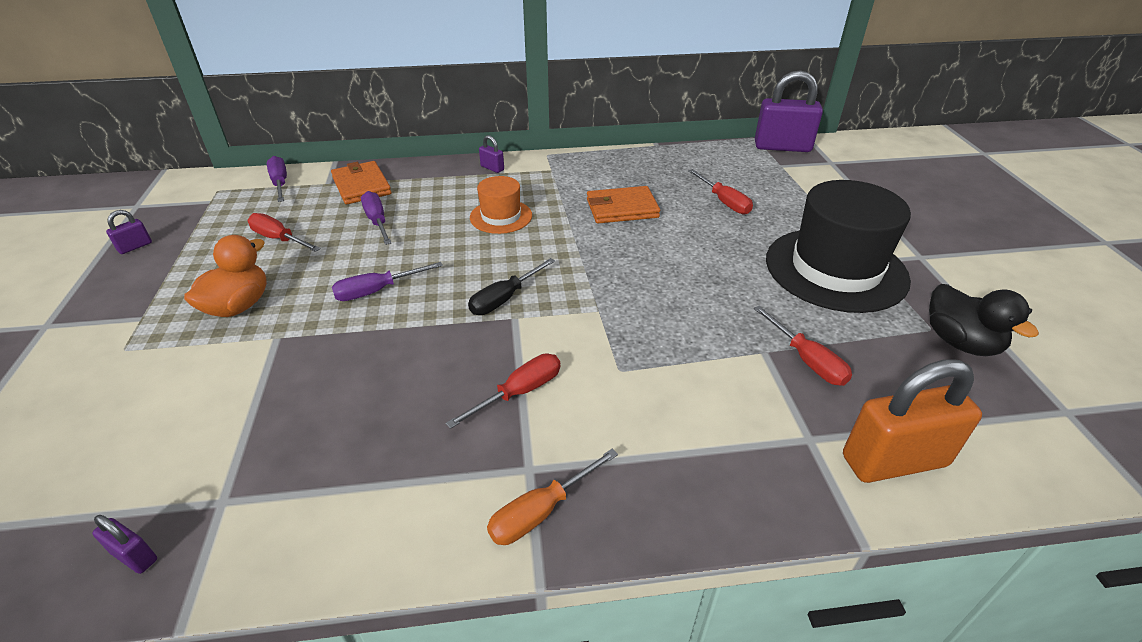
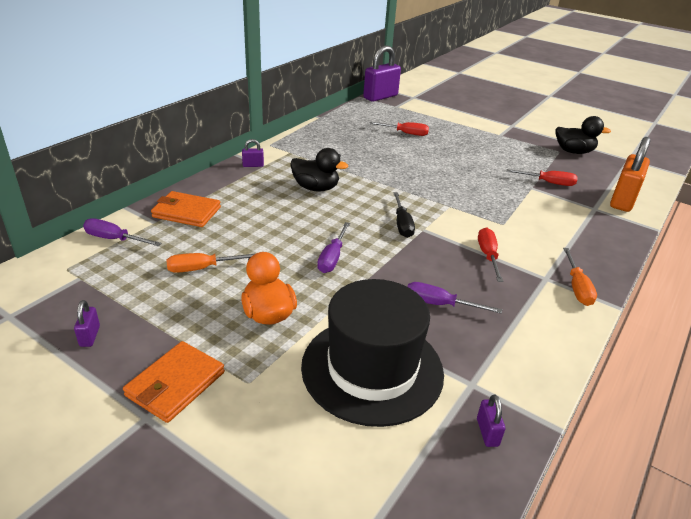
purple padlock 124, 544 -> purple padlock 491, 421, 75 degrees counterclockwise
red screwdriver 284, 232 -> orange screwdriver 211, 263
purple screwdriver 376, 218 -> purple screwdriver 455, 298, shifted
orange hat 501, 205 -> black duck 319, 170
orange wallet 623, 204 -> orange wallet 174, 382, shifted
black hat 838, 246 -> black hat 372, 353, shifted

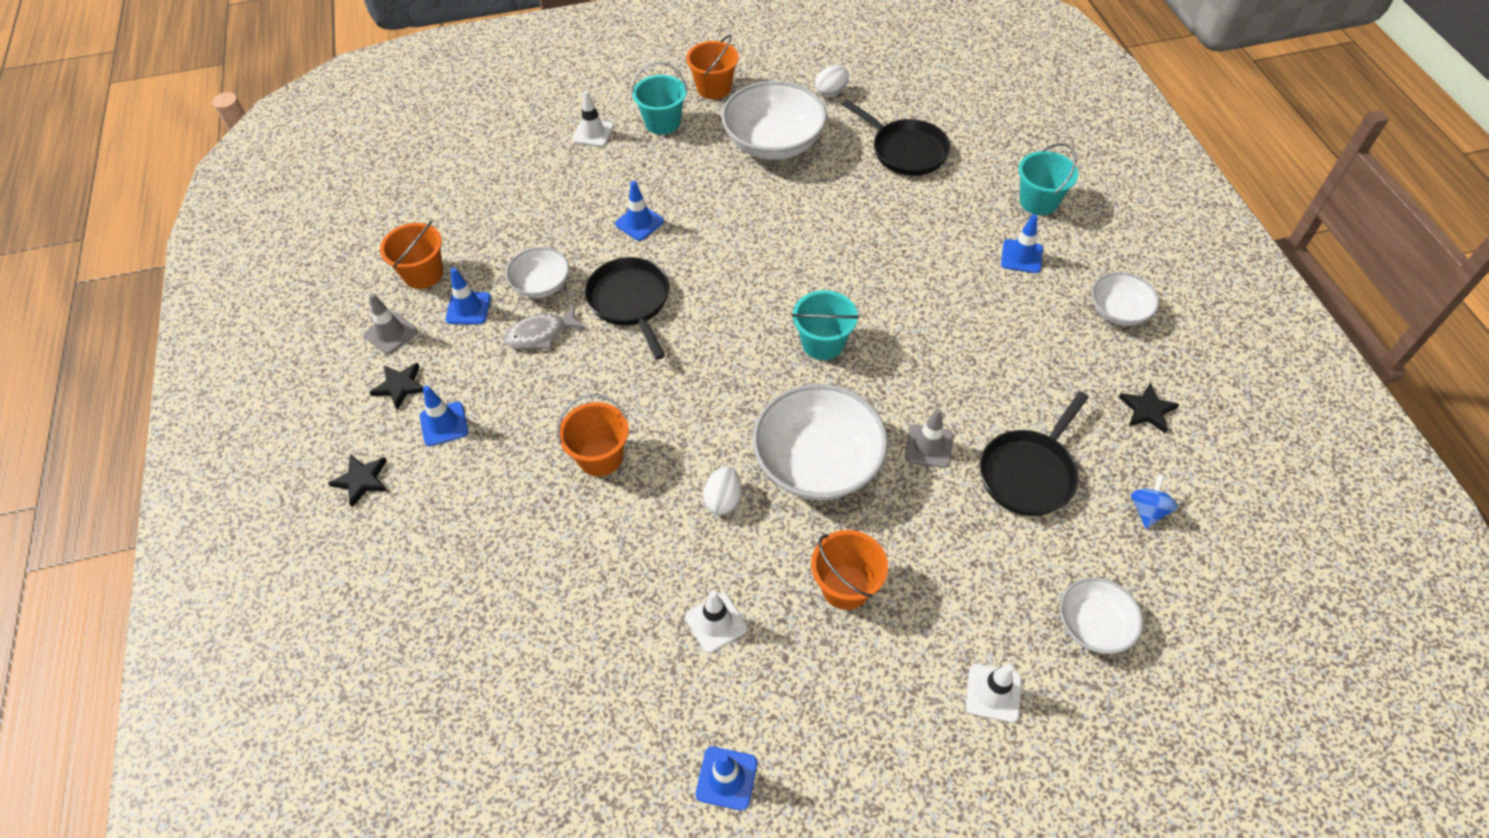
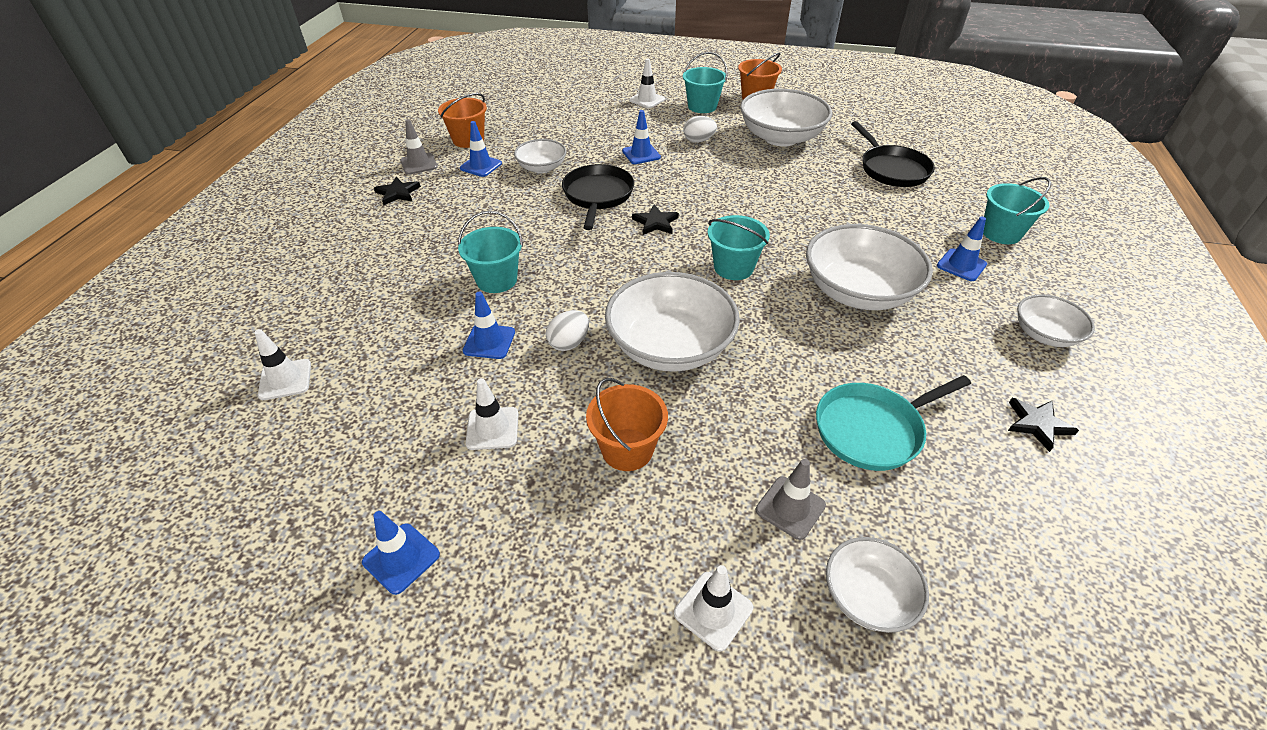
black star 357, 481 -> black star 655, 220, shifted
blue traffic cone 444, 416 -> blue traffic cone 489, 325, shifted
grey fish 545, 326 -> none
orange bucket 593, 435 -> turquoise bucket 490, 252
white egg 832, 81 -> white egg 700, 129, shifted
grey traffic cone 929, 438 -> grey traffic cone 791, 499, shifted
black pan 1034, 453 -> turquoise pan 893, 423
blue spinning top 1154, 501 -> none
none -> white traffic cone 282, 364
none -> white bowl 869, 267

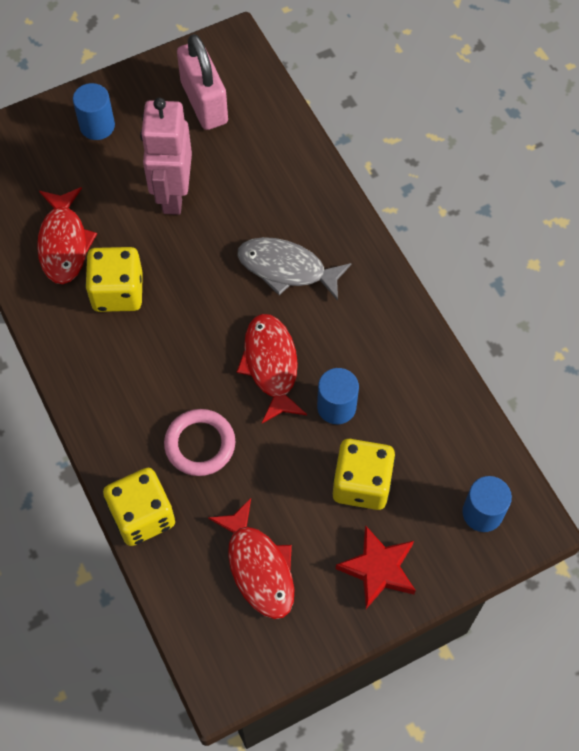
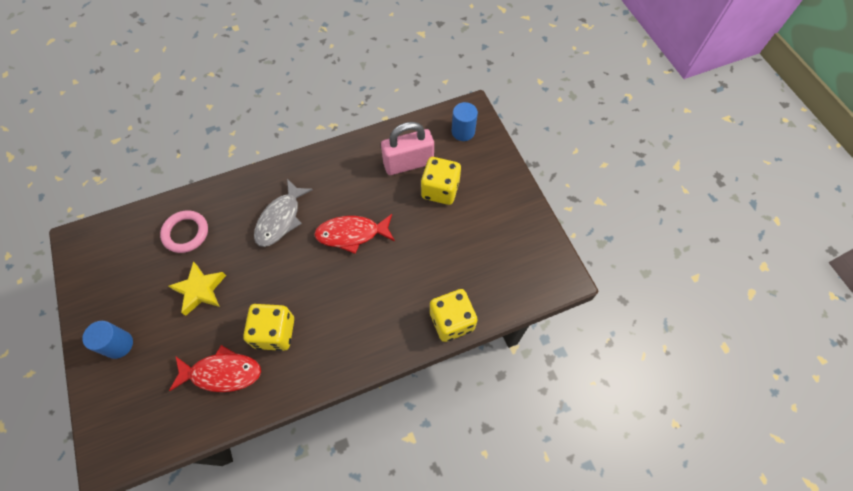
pink robot 166, 156 -> yellow star 197, 288
pink ring 199, 442 -> pink ring 184, 231, shifted
pink padlock 202, 82 -> pink padlock 407, 148, shifted
red fish 251, 558 -> none
blue cylinder 338, 396 -> none
red star 376, 567 -> none

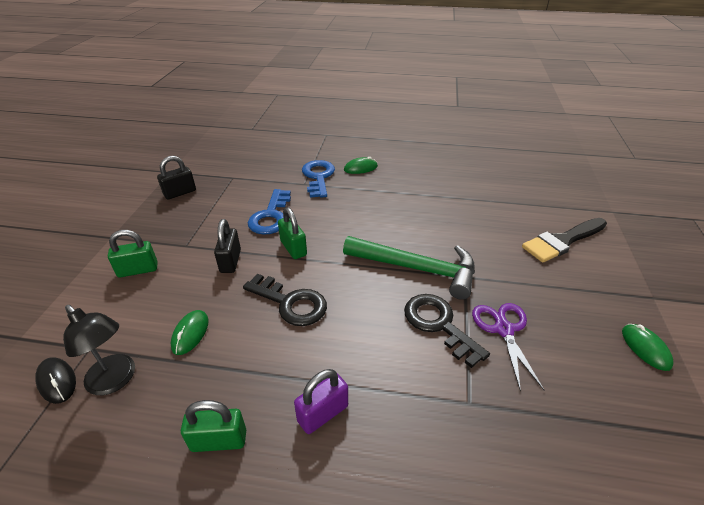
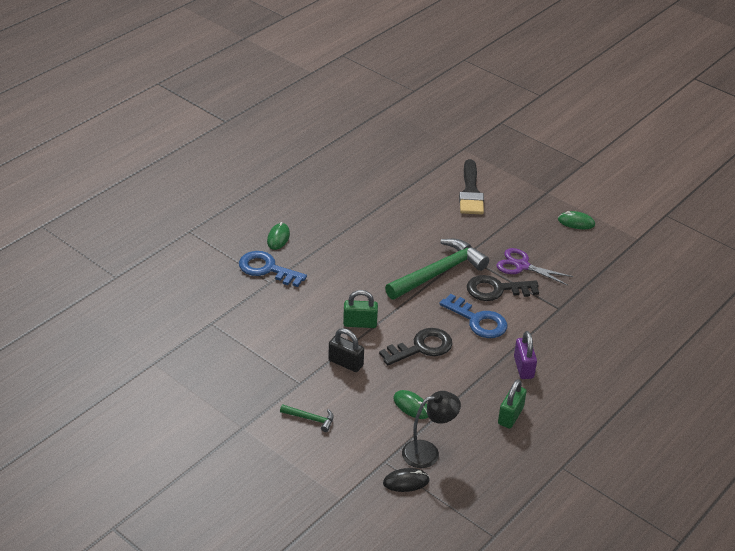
green padlock 133, 253 -> green hammer 307, 418
black padlock 176, 177 -> none
blue key 269, 212 -> blue key 473, 316, shifted

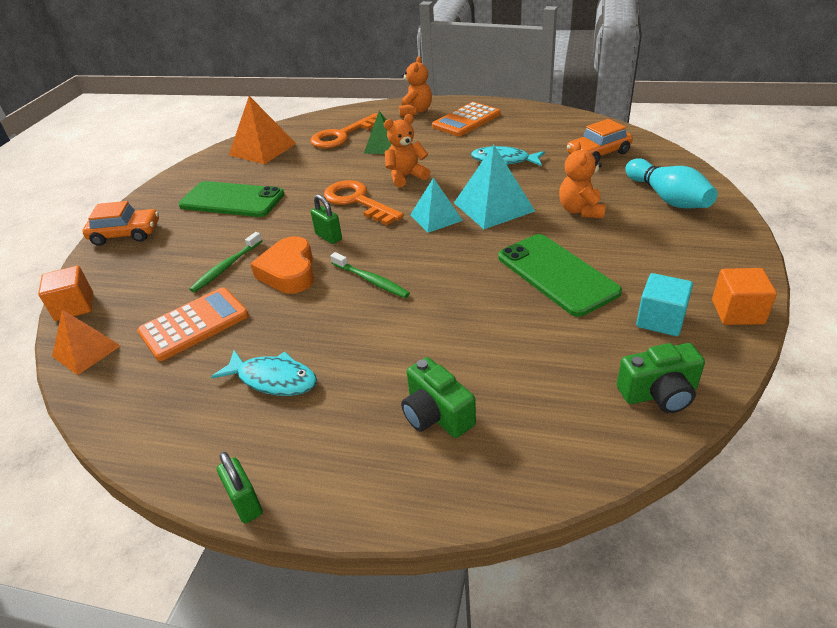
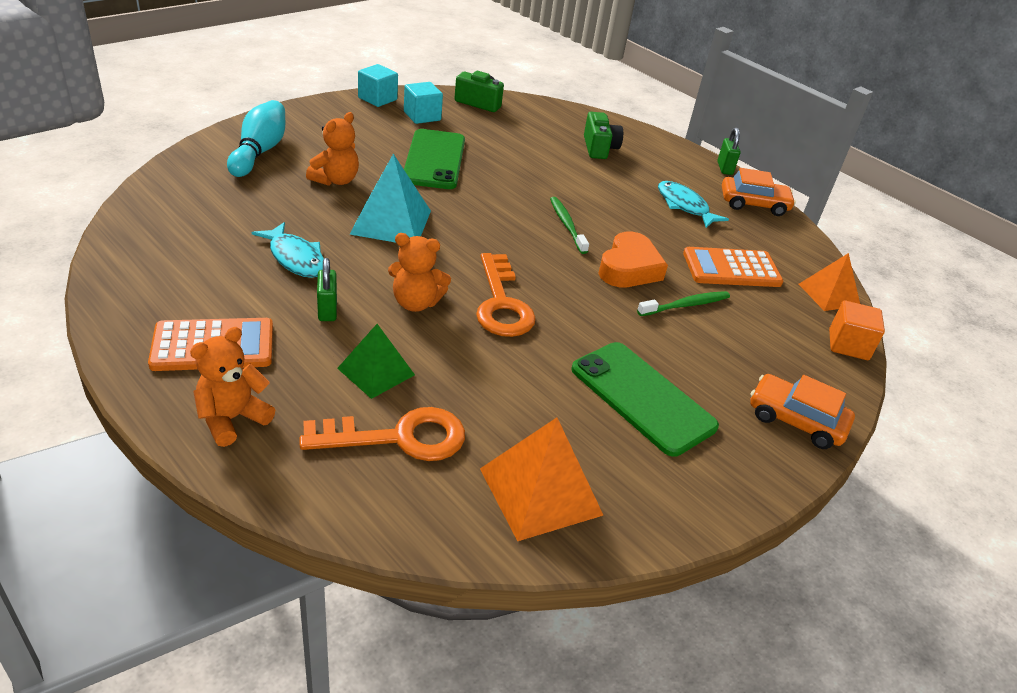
green padlock 326, 219 -> green padlock 327, 289, shifted
turquoise pyramid 436, 205 -> none
orange car 600, 141 -> orange car 759, 192, shifted
orange cube 744, 296 -> turquoise cube 378, 85

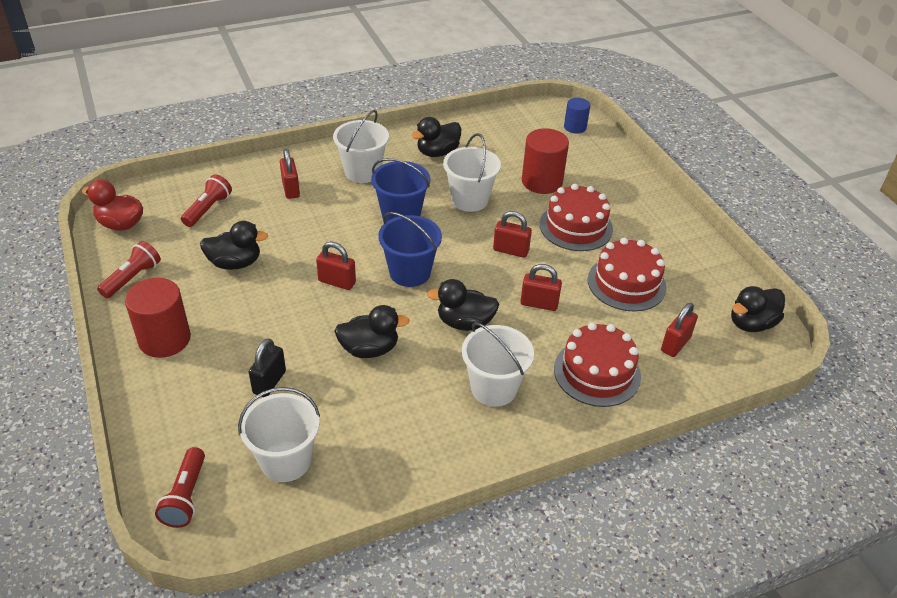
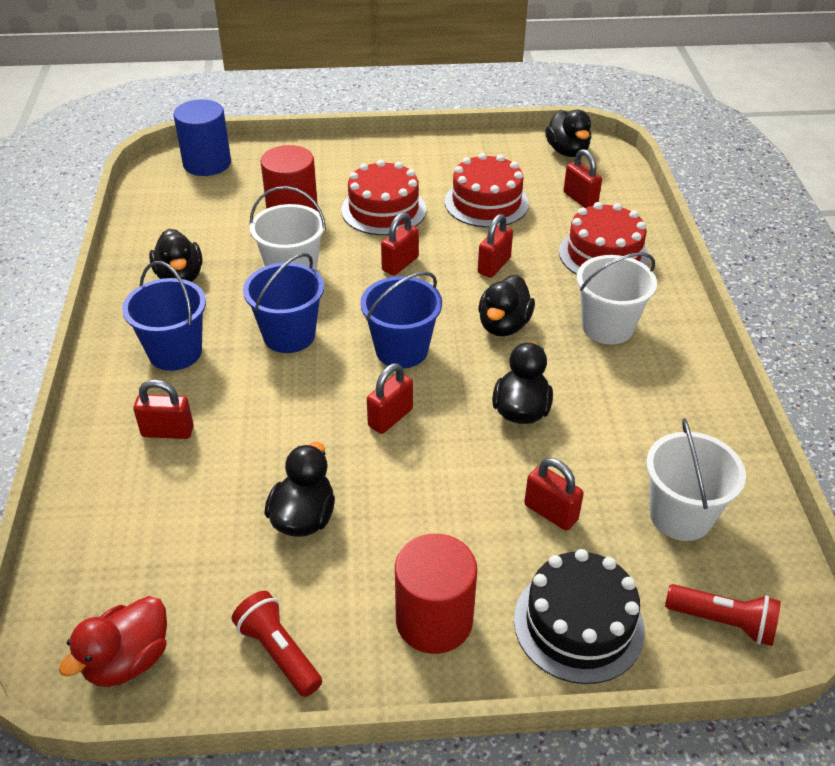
red flashlight 206, 200 -> none
black padlock 267, 367 -> red padlock 554, 494
white bucket 361, 146 -> blue bucket 164, 316
blue cylinder 577, 116 -> blue cylinder 202, 137, x1.68
none -> black cake 579, 616

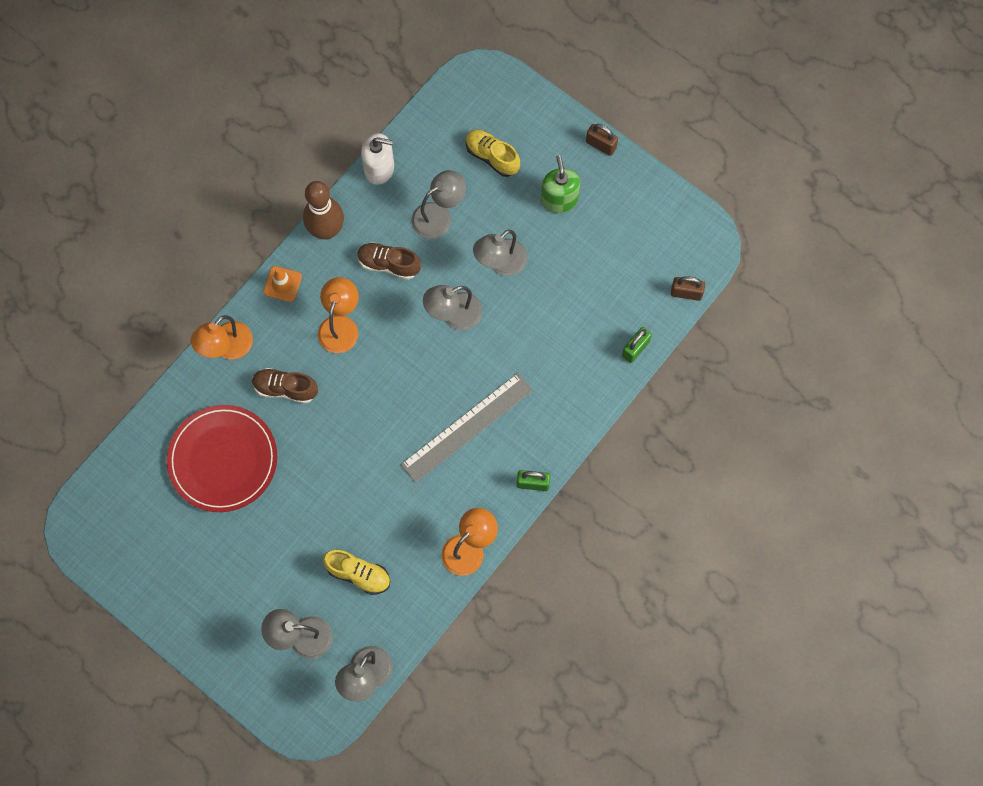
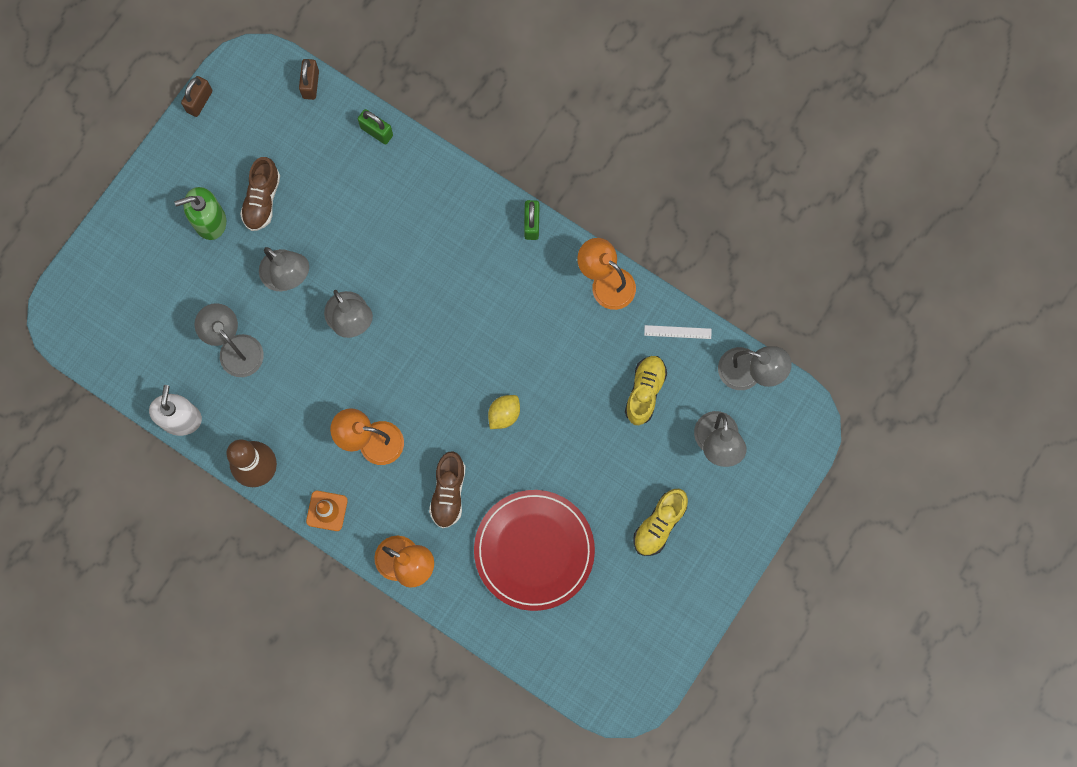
brown shoe 389, 261 -> brown shoe 260, 194, shifted
grey ruler 466, 428 -> none
yellow shoe 493, 153 -> yellow shoe 660, 522, shifted
brown padlock 602, 140 -> brown padlock 196, 96, shifted
none -> yellow lemon 504, 412
none -> white ruler 678, 332

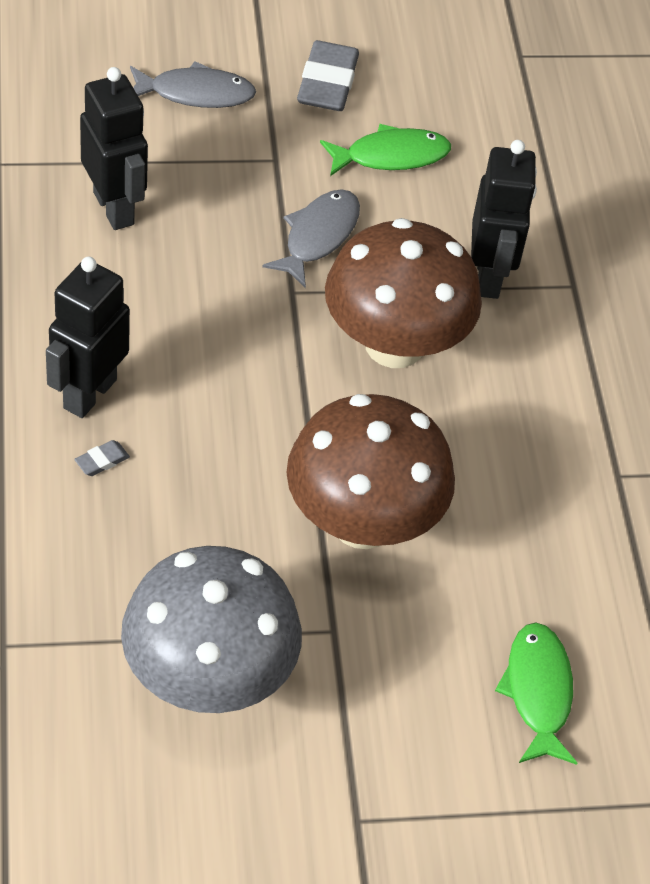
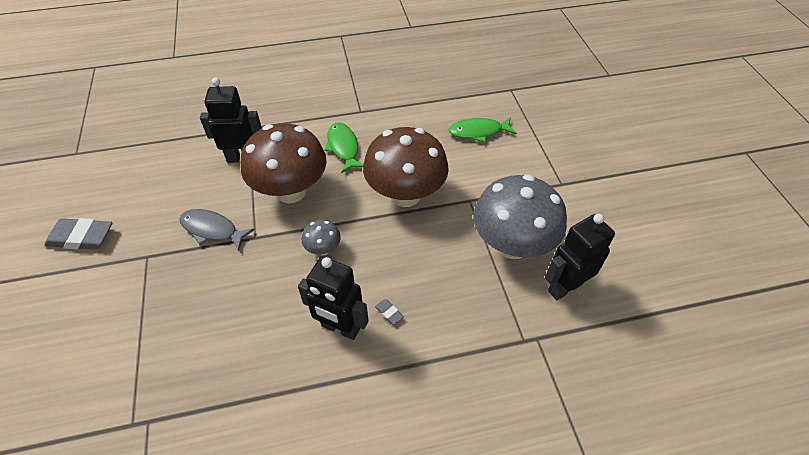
black robot 114, 148 -> black robot 580, 257, shifted
grey fish 193, 84 -> none
green fish 385, 150 -> green fish 344, 148, shifted
none -> grey mushroom 321, 238

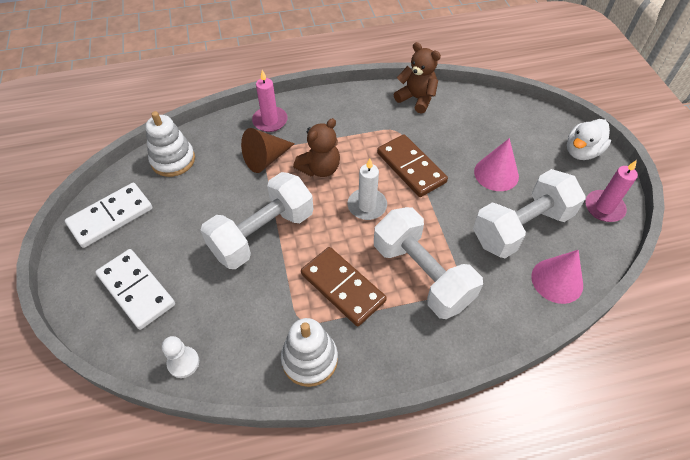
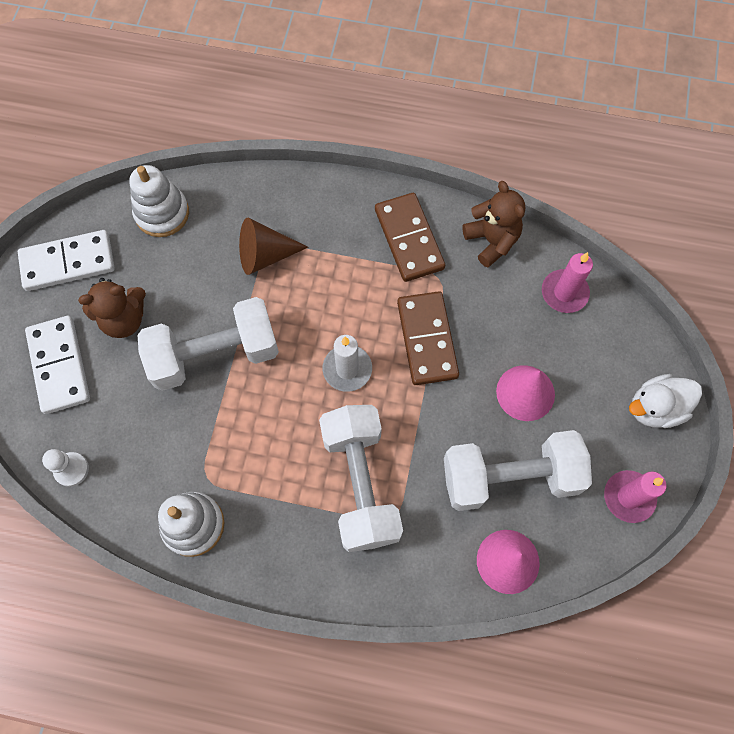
pink candle 270, 101 -> pink candle 567, 282, shifted
brown teddy bear 316, 147 -> brown teddy bear 112, 308, shifted
brown domino 344, 286 -> brown domino 410, 237, shifted

